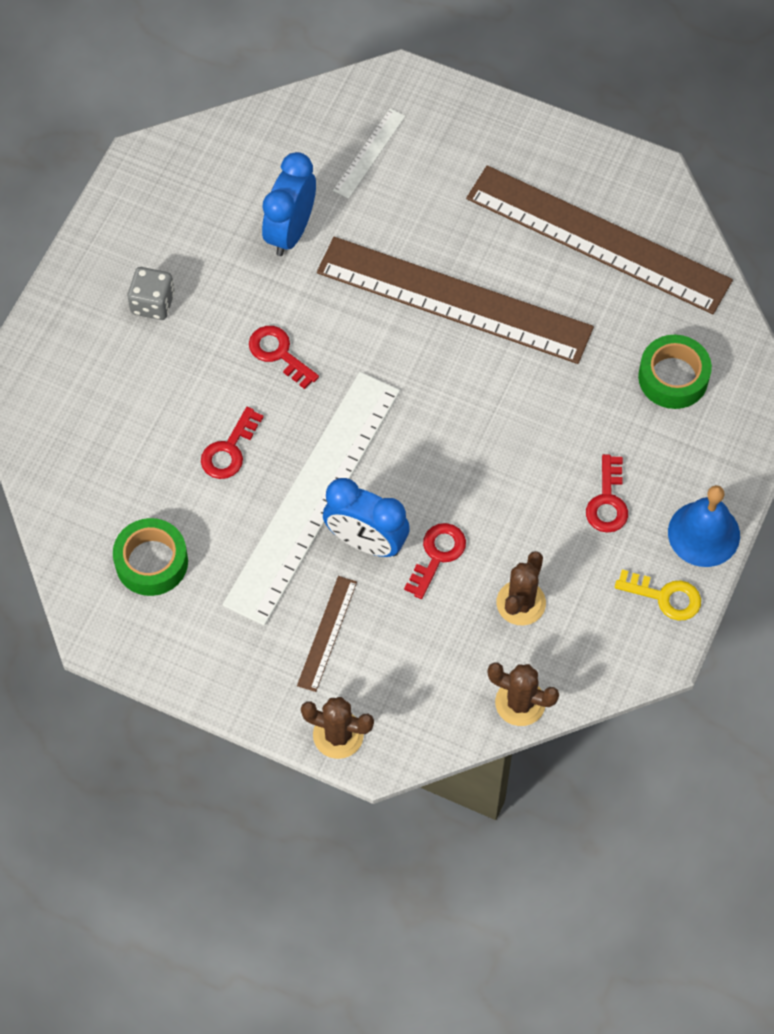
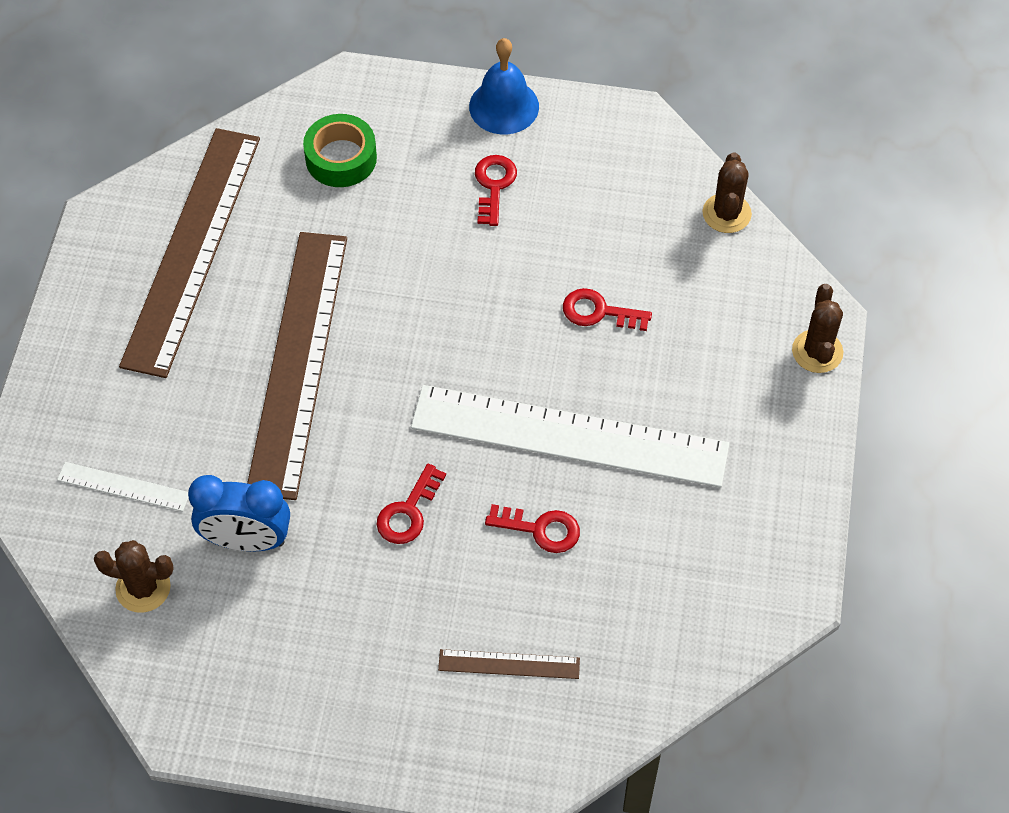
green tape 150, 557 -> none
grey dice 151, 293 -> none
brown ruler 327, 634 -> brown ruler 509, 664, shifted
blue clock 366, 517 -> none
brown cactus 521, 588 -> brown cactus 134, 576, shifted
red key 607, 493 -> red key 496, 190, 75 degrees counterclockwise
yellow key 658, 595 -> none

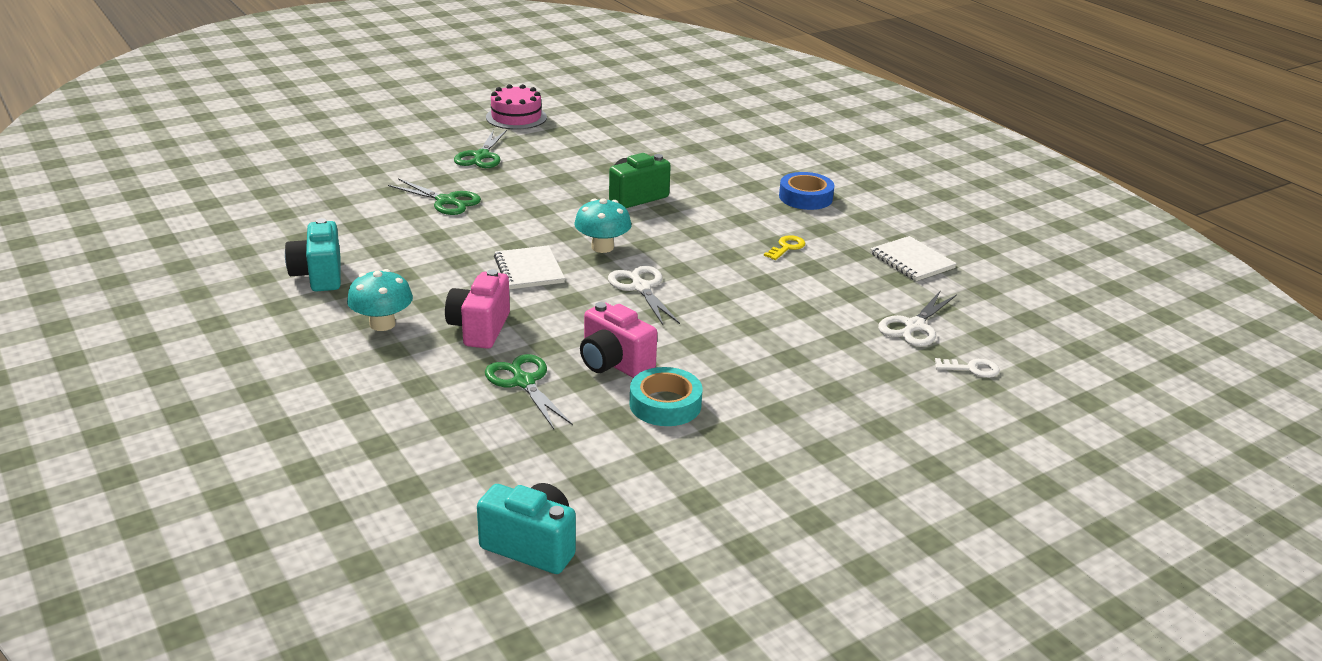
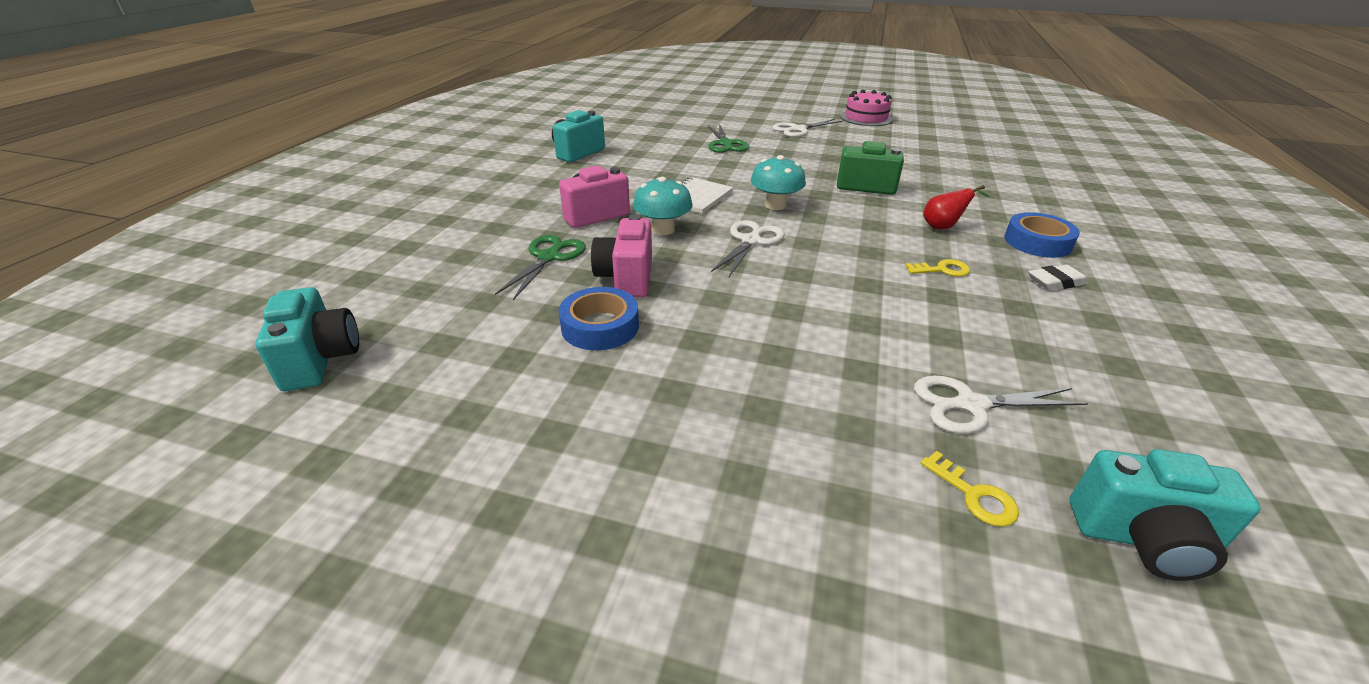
turquoise mushroom 380, 300 -> turquoise mushroom 663, 206, shifted
green scissors 480, 148 -> white scissors 807, 128
turquoise tape 666, 396 -> blue tape 598, 318
white notebook 913, 258 -> none
white key 967, 368 -> yellow key 969, 489
none -> red pear 956, 207
none -> white eraser 1058, 278
none -> turquoise camera 1165, 515

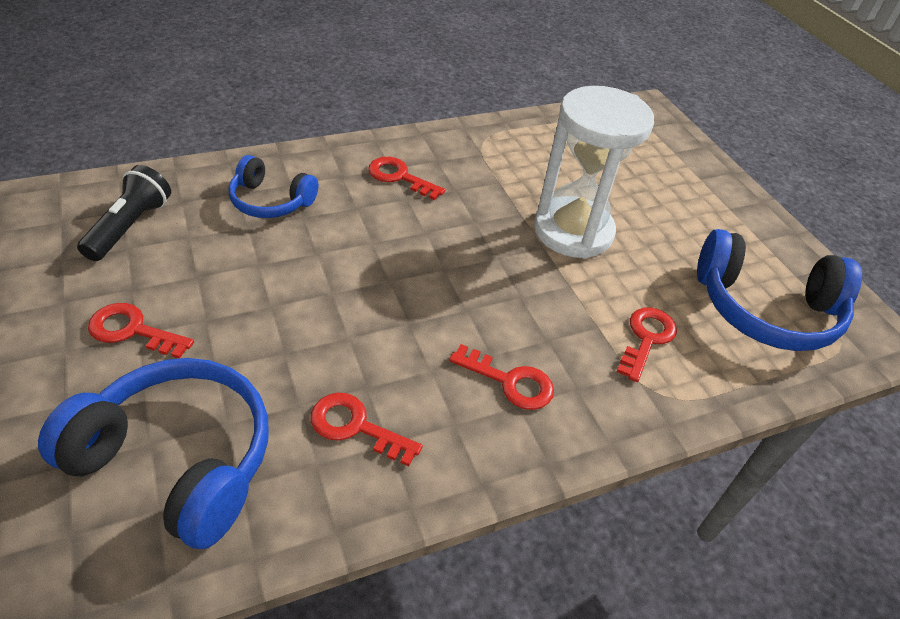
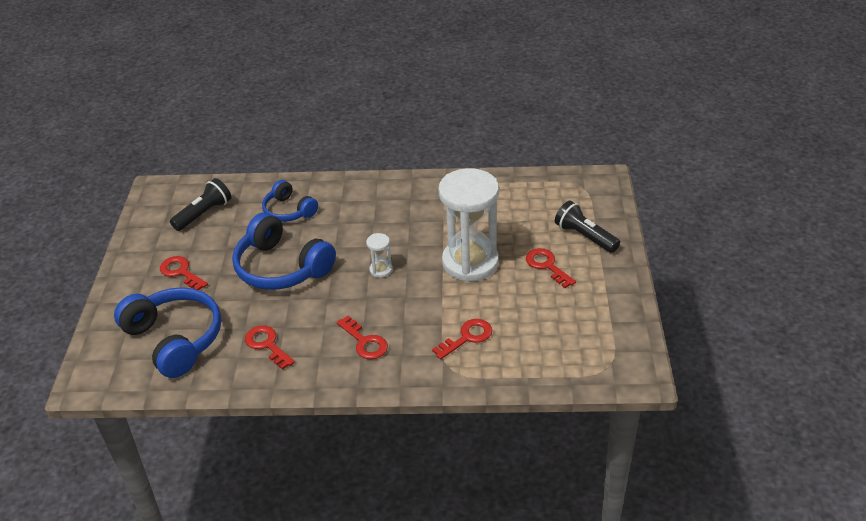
red key 406, 178 -> red key 551, 268, shifted
blue headphones 779, 290 -> blue headphones 284, 251, shifted
none -> white hourglass 379, 255
none -> black flashlight 587, 227

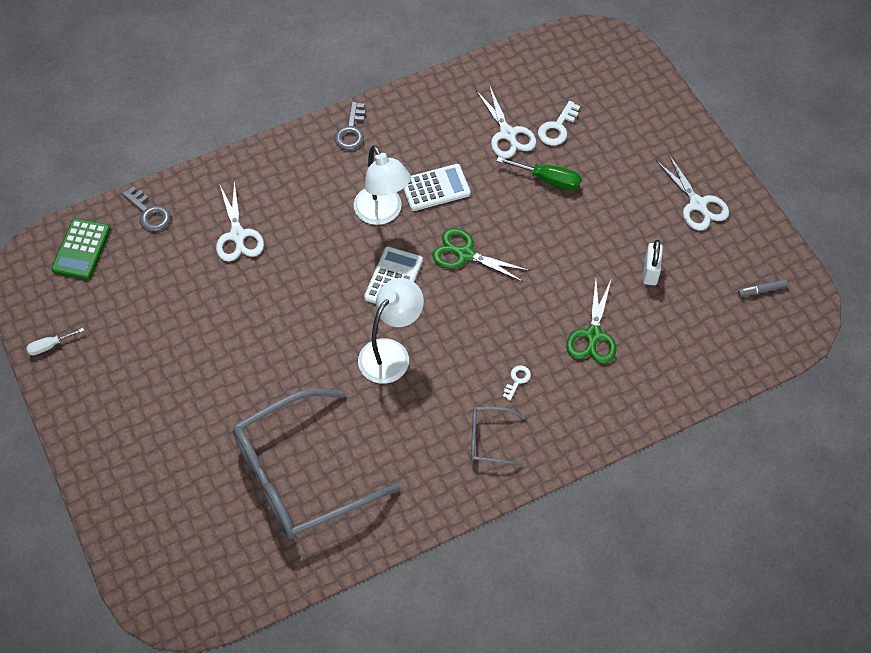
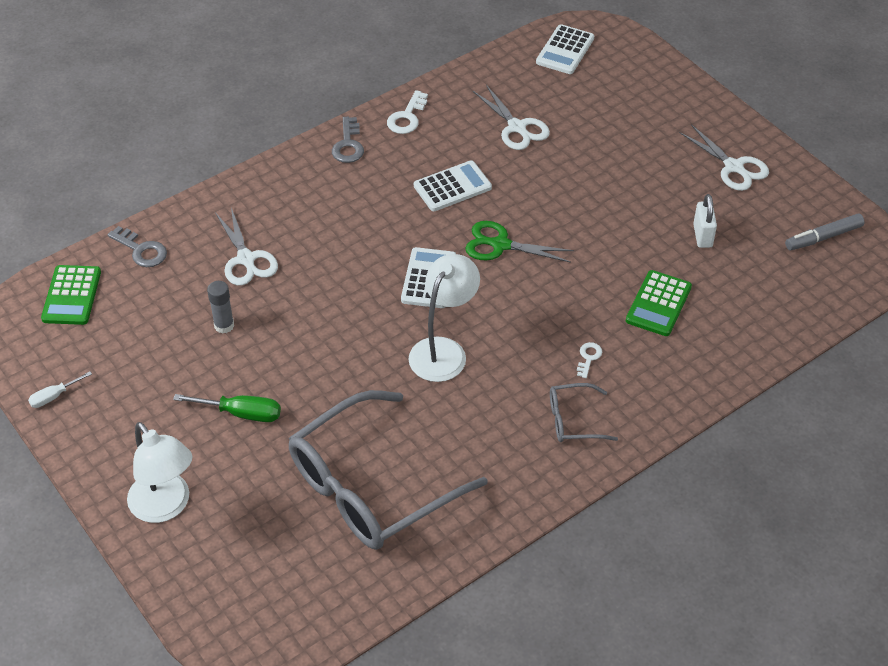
white lamp 382, 185 -> white lamp 160, 472, shifted
green screwdriver 538, 173 -> green screwdriver 227, 408, shifted
white key 559, 123 -> white key 407, 112, shifted
green scissors 591, 321 -> green calculator 659, 303
grey marker 763, 288 -> grey marker 825, 231, x1.59
none -> grey glue stick 220, 307
none -> white calculator 565, 49

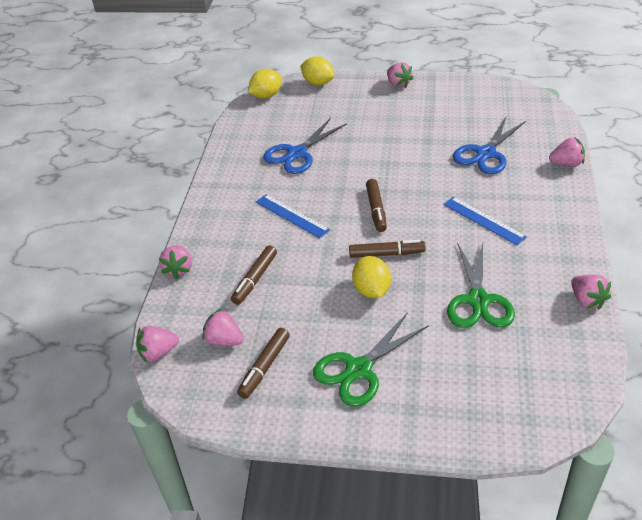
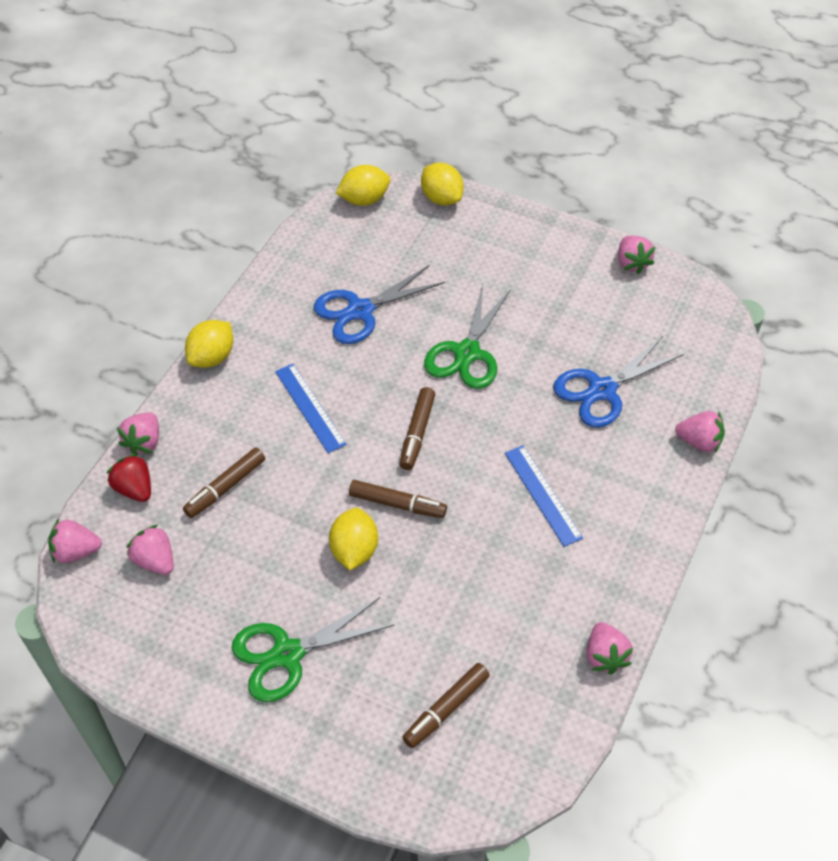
brown marker 263, 363 -> brown marker 446, 705, shifted
pink strawberry 400, 75 -> pink strawberry 636, 255, shifted
green scissors 481, 285 -> green scissors 467, 336, shifted
none -> red strawberry 128, 478
none -> yellow lemon 209, 344

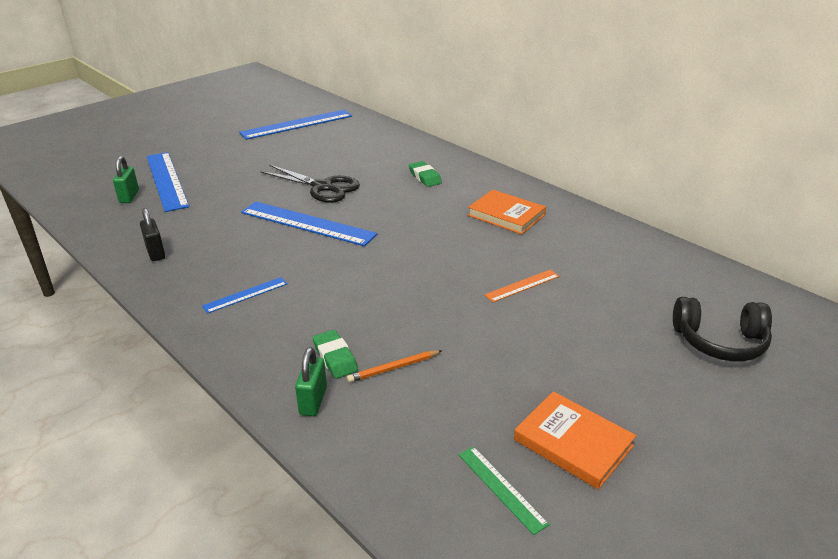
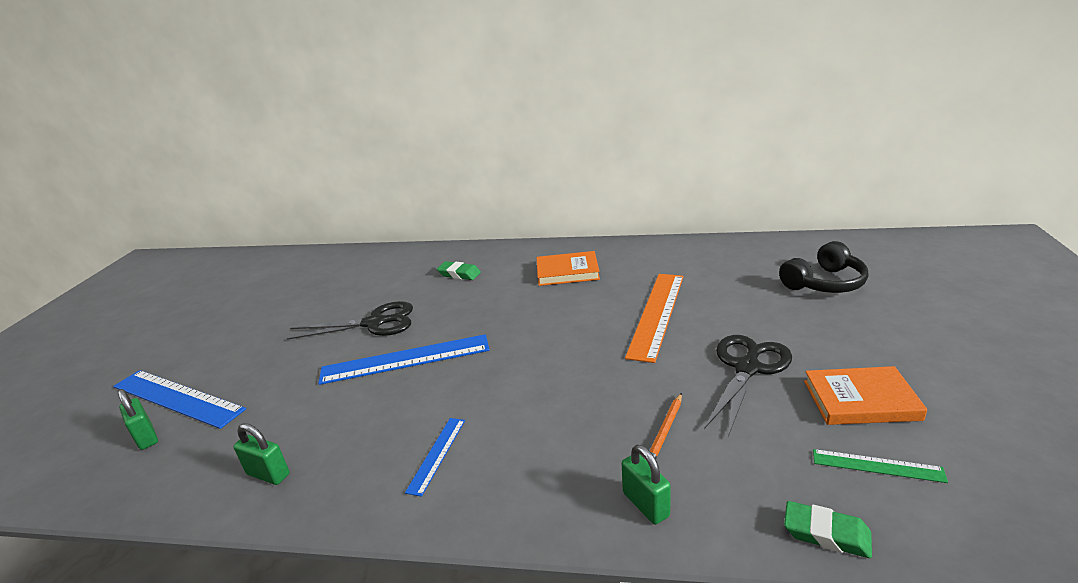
black padlock 152, 234 -> green padlock 262, 454
blue ruler 295, 125 -> none
green eraser 335, 354 -> green eraser 828, 529, shifted
orange ruler 521, 286 -> orange ruler 654, 318, x2.00
none -> black scissors 748, 386

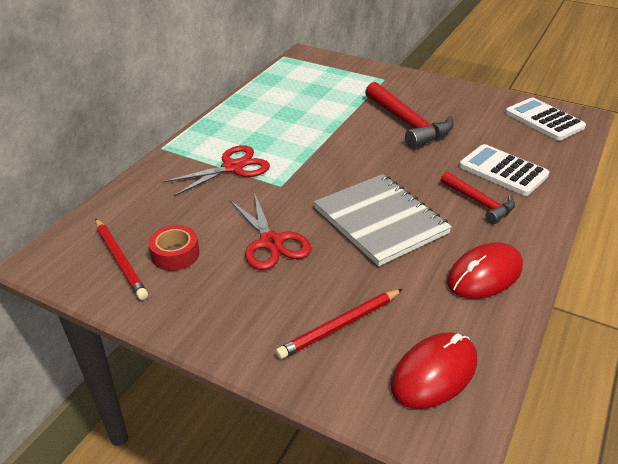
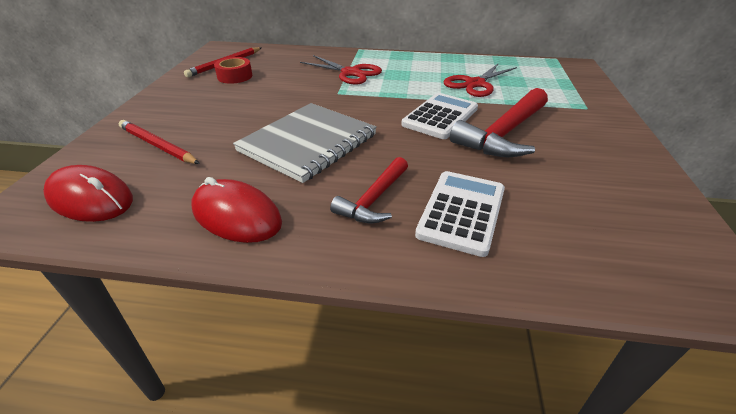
red scissors 270, 231 -> red scissors 480, 80, shifted
white calculator 545, 119 -> white calculator 439, 116, shifted

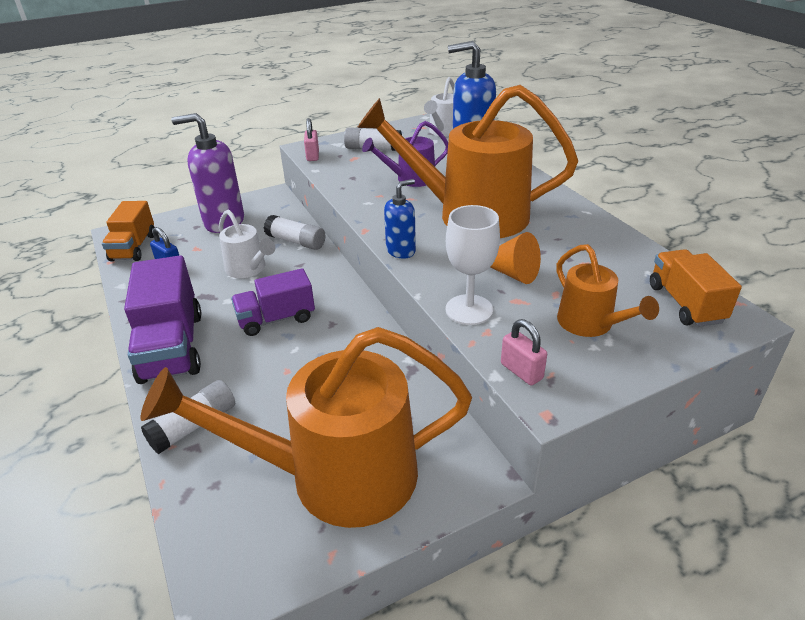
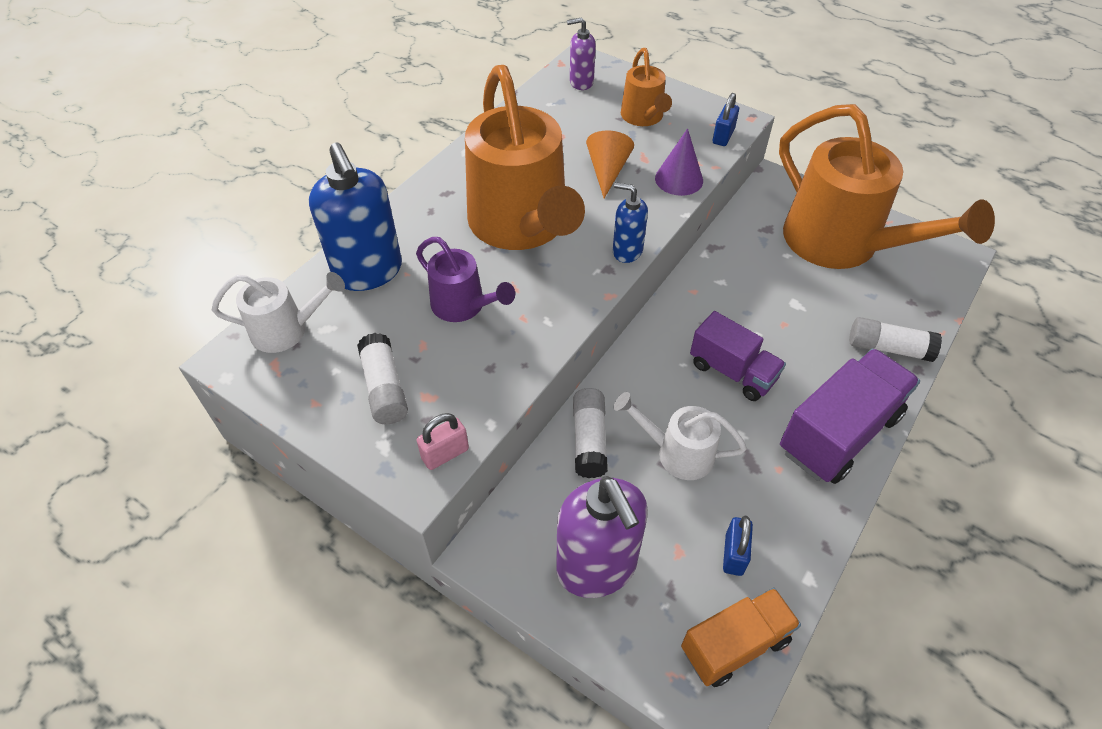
white watering can 247, 244 -> white watering can 680, 436, 90 degrees counterclockwise
white goblet 473, 265 -> purple cone 679, 162
pink padlock 524, 352 -> blue padlock 726, 119
orange watering can 607, 290 -> orange watering can 646, 87, 135 degrees clockwise
orange truck 696, 288 -> purple soap dispenser 581, 53

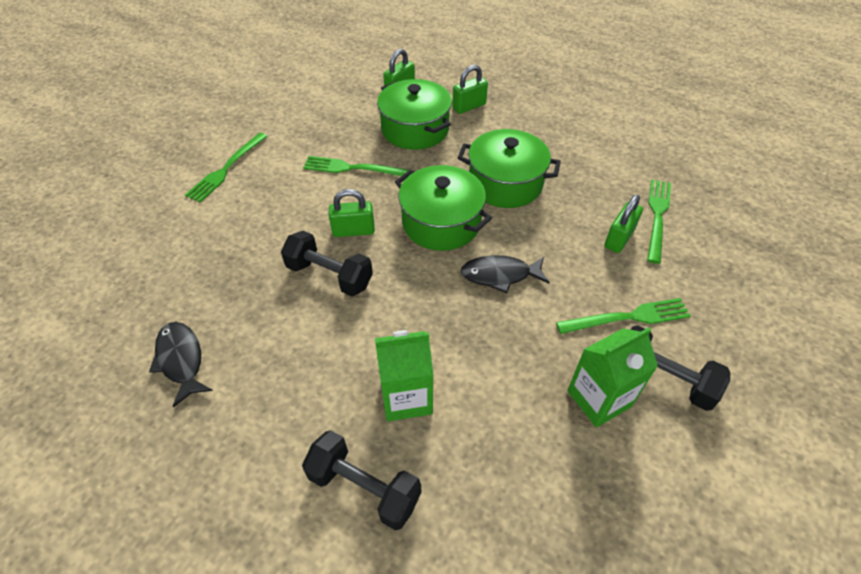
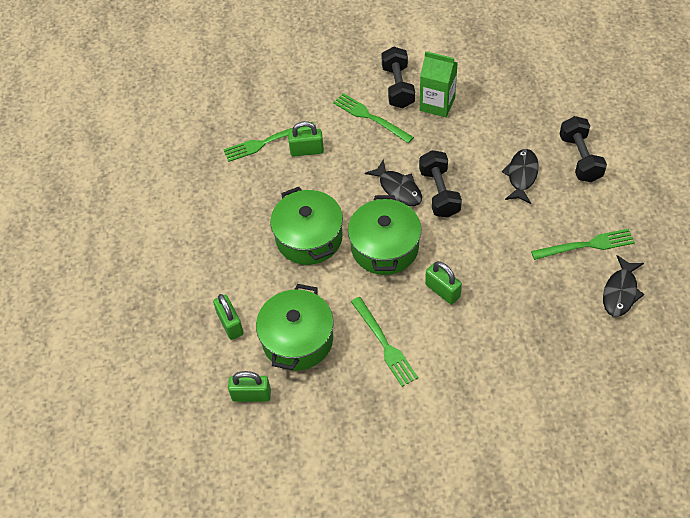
green fork 226, 167 -> green fork 583, 244, shifted
black dumbbell 327, 263 -> black dumbbell 440, 184, shifted
green carton 404, 375 -> black fish 520, 176
green padlock 470, 89 -> green padlock 228, 317, 45 degrees clockwise

